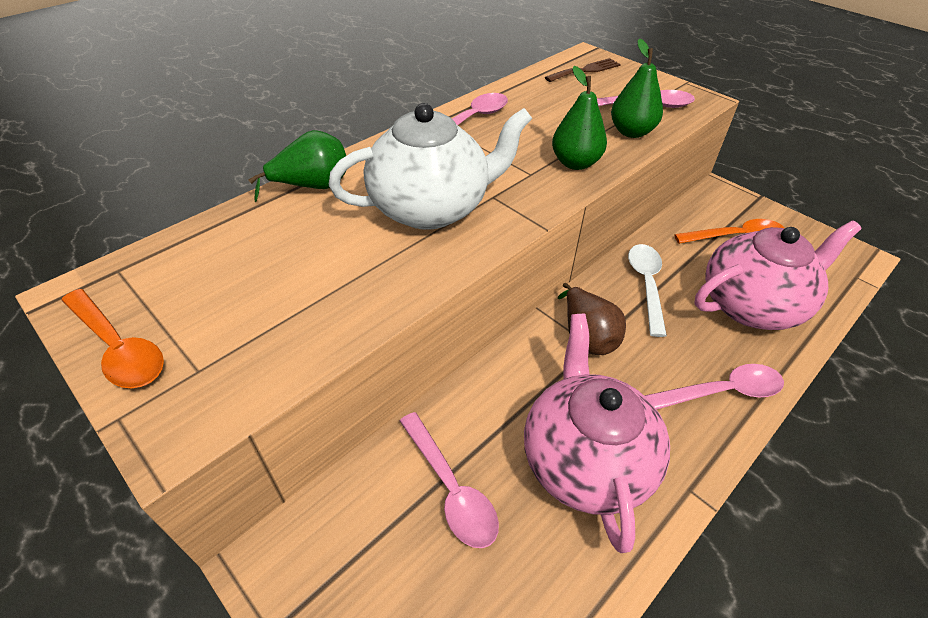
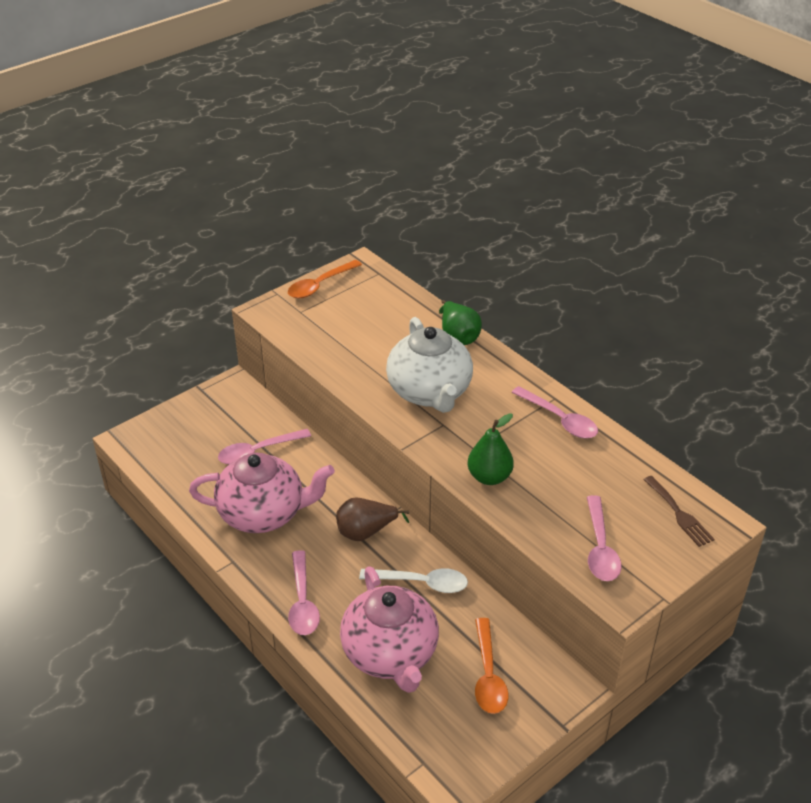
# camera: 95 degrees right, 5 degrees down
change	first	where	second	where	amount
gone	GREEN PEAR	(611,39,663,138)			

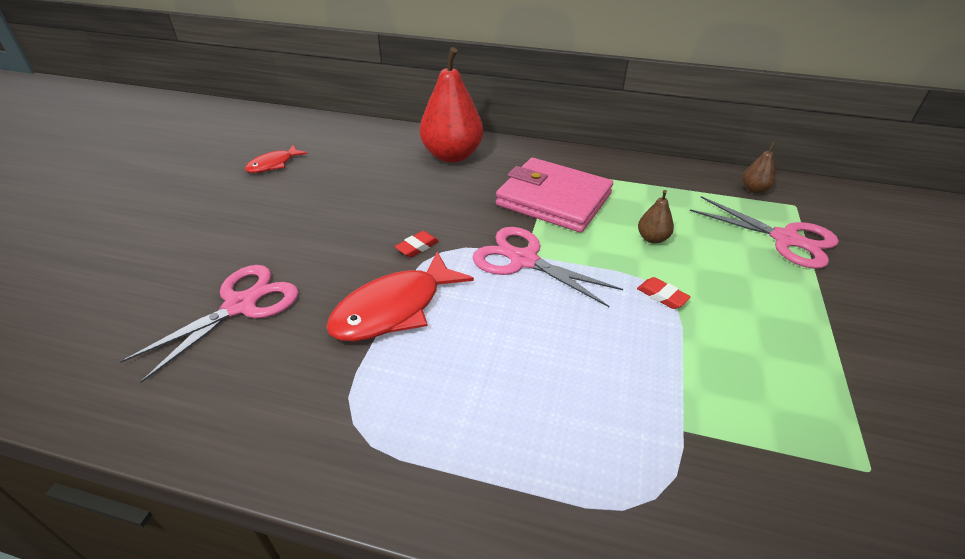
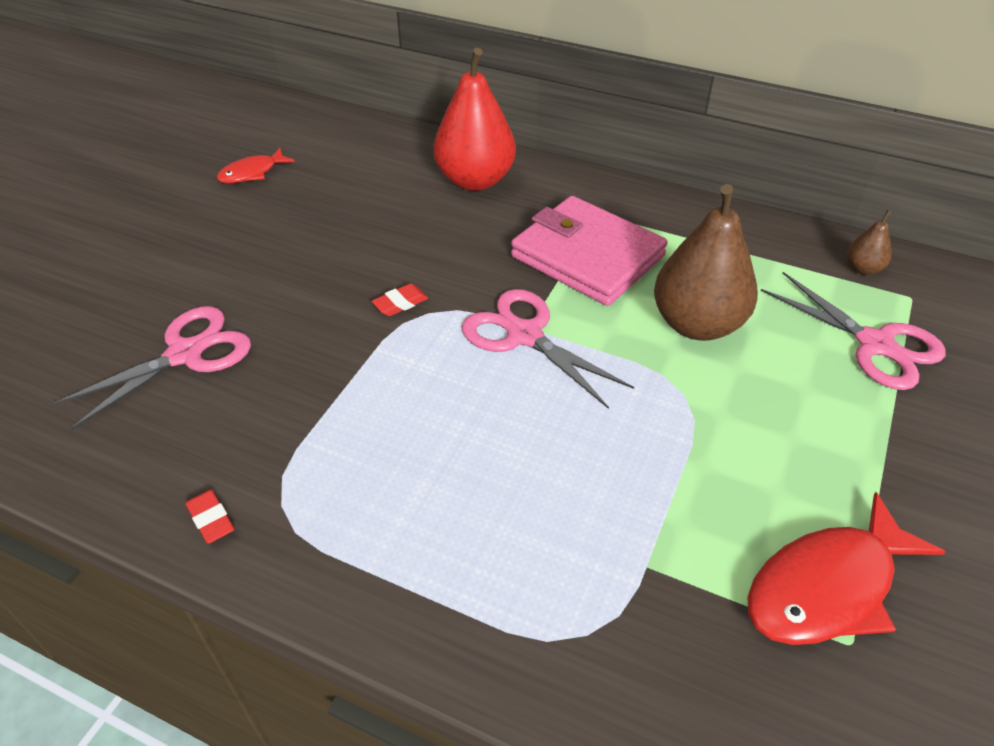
# camera: 10 degrees right, 5 degrees up
change	first	where	second	where	amount
shifted	CRIMSON FISH	(326,252,474,342)		(748,492,945,645)	
shifted	CRIMSON PENCIL ERASER	(637,277,691,309)		(185,489,234,544)	
scaled	BROWN PEAR	(638,190,674,244)		(654,184,758,341)	x2.23

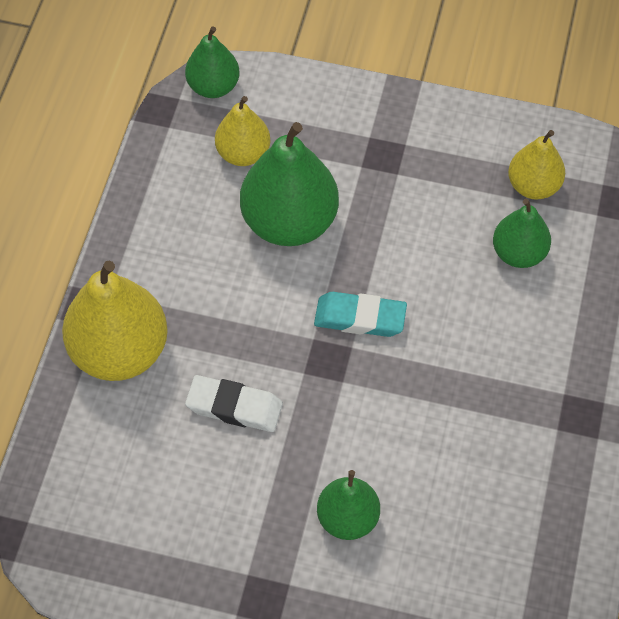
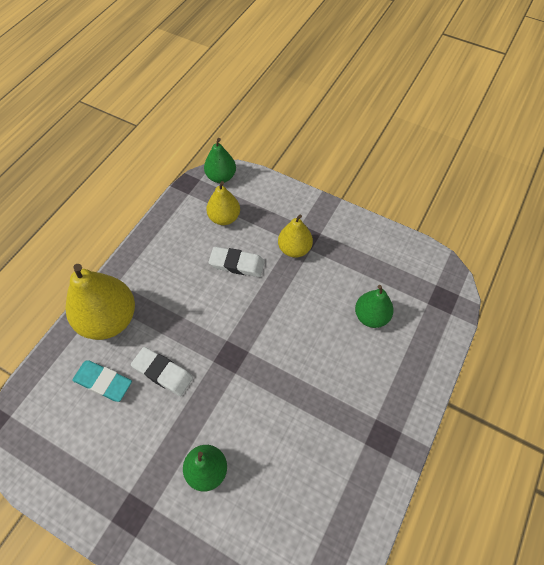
# camera: 15 degrees right, 0 degrees up
change	first	where	second	where	amount
shifted	TEAL PENCIL ERASER	(314,292,407,337)		(72,360,132,402)	
shifted	GOLDEN PEAR	(508,130,565,200)		(278,215,313,258)	
swapped	GREEN PEAR	(240,122,339,246)	WHITE PENCIL ERASER	(208,247,265,277)	

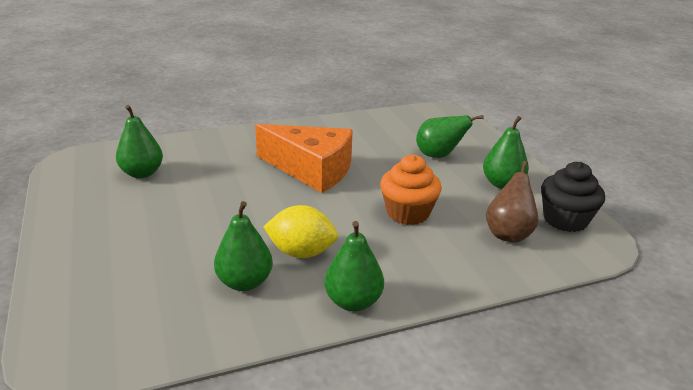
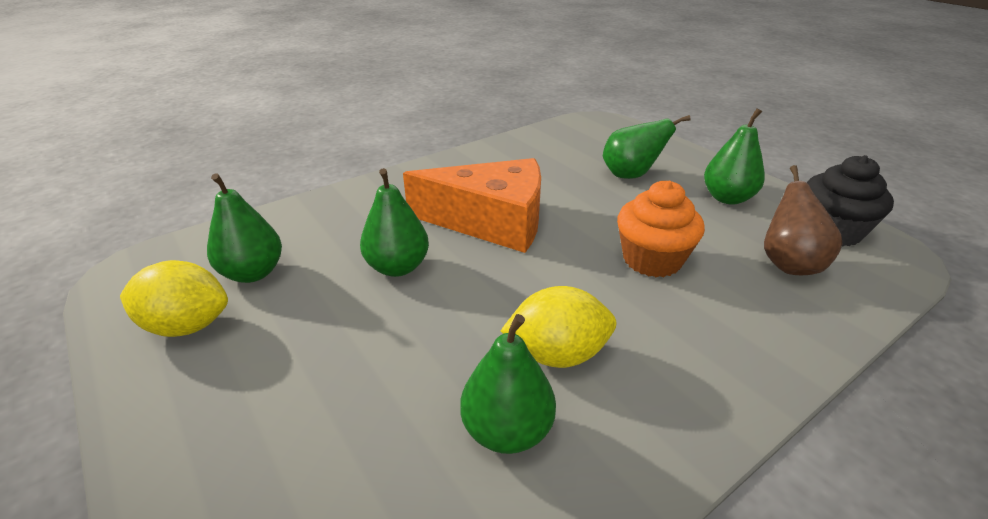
# camera: 15 degrees left, 5 degrees up
change	first	where	second	where	amount
new			GOLDEN CITRUS FRUIT	(120,260,228,337)	
shifted	GREEN PEAR	(324,221,384,311)		(360,168,429,277)	

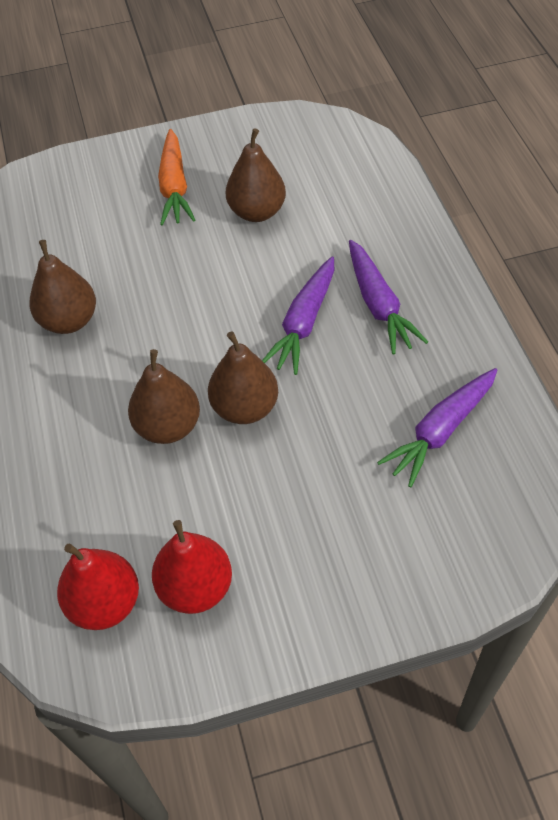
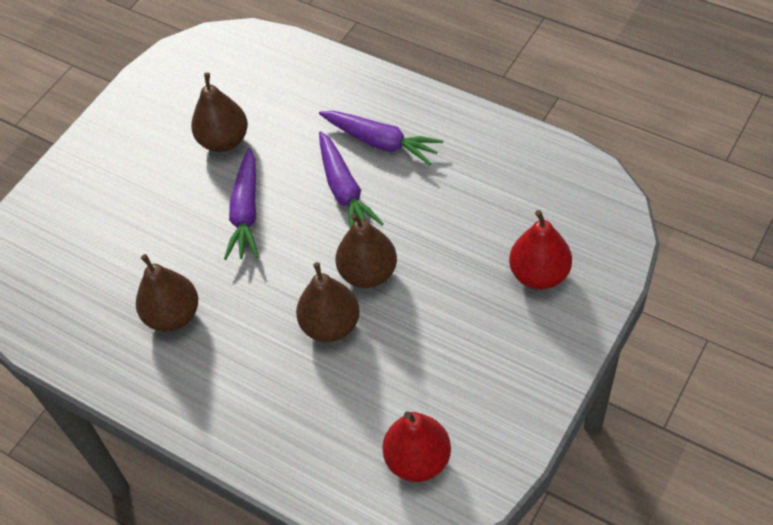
# camera: 40 degrees left, 0 degrees up
change	first	where	second	where	amount
gone	ORANGE-COLOURED CARROT	(158,129,195,226)			
shifted	CRIMSON PEAR	(152,520,232,614)		(509,210,572,290)	
shifted	ROYAL PURPLE CARROT	(377,368,497,487)		(224,148,259,260)	

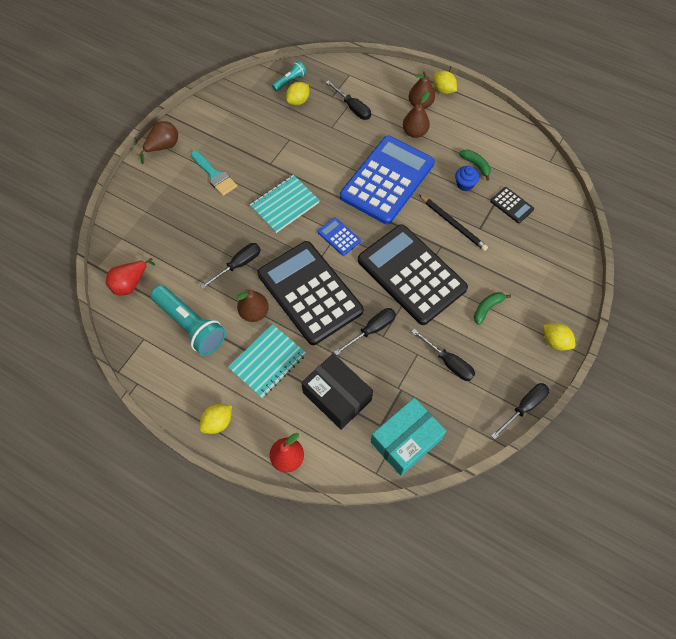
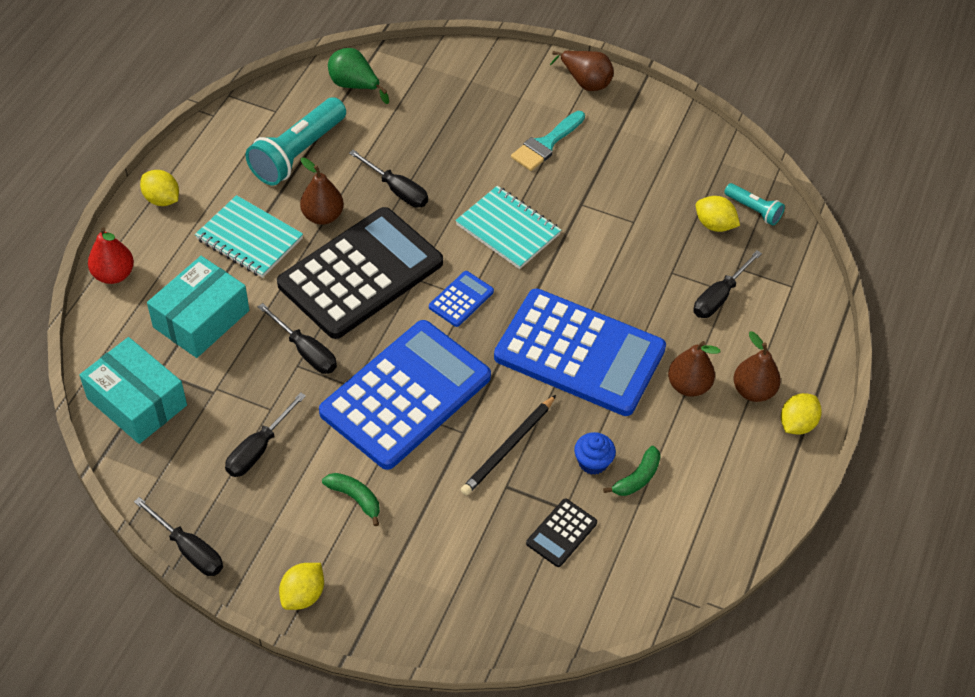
# camera: 80 degrees right, 10 degrees down
change	first	where	second	where	amount
repainted	CRIMSON PEAR	(106,258,155,296)	GREEN PEAR	(328,48,389,104)	
repainted	JET-BLACK BOX	(301,353,373,430)	TEAL BOX	(147,256,249,358)	
repainted	JET-BLACK CALCULATOR	(358,224,468,325)	COBALT CALCULATOR	(319,320,491,470)	

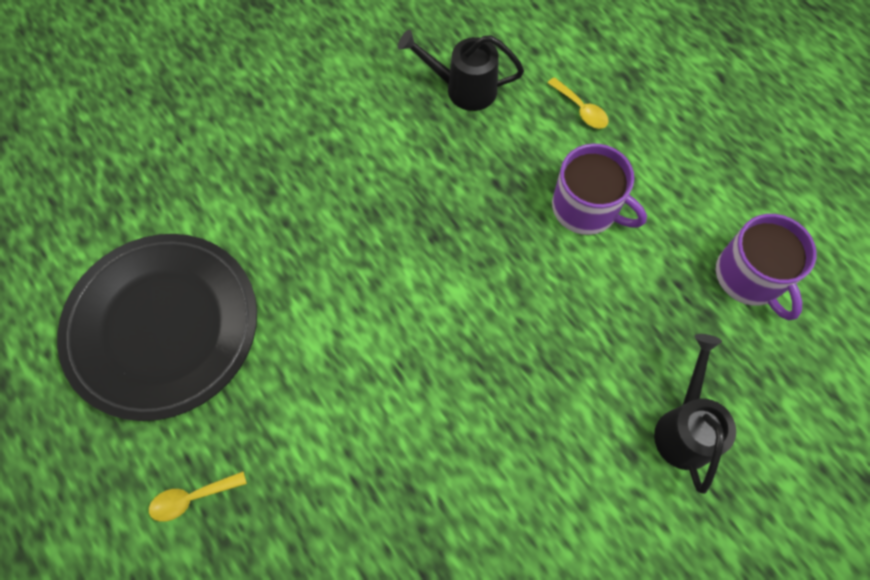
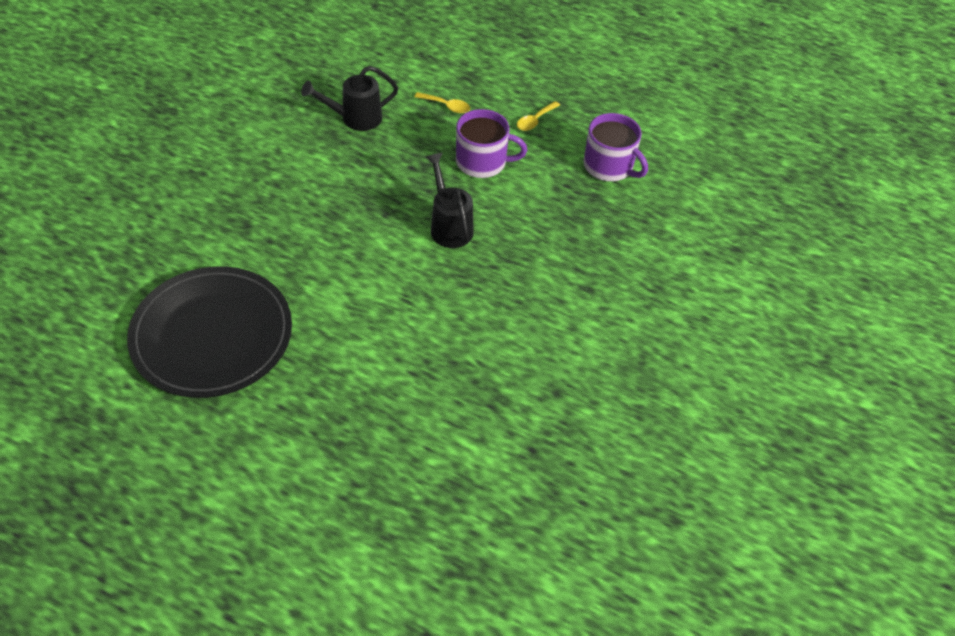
# camera: 30 degrees left, 15 degrees down
change	first	where	second	where	amount
shifted	GOLDEN TEASPOON	(149,471,247,522)		(517,101,560,131)	
shifted	JET-BLACK WATERING POT	(654,334,736,494)		(426,153,474,248)	

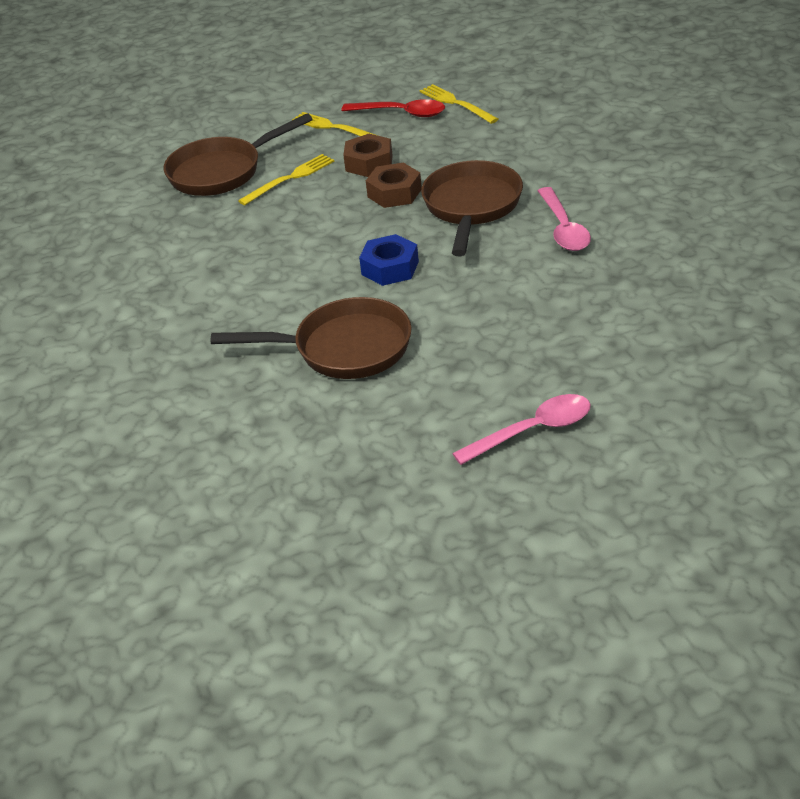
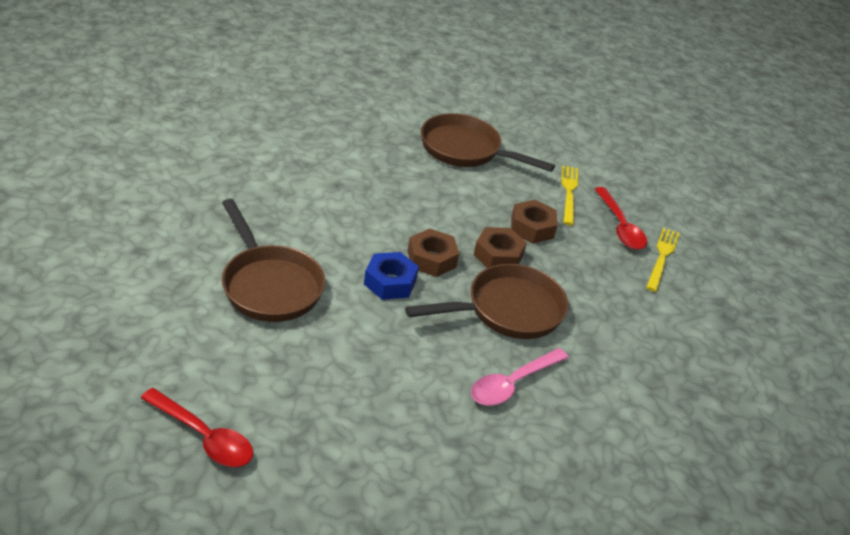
# camera: 50 degrees right, 0 degrees up
change	first	where	second	where	amount
gone	GOLDEN FORK	(238,154,334,205)			
new			BROWN NUT	(408,229,459,277)	
repainted	PINK TEASPOON	(452,394,591,465)	CRIMSON TEASPOON	(141,388,253,467)	

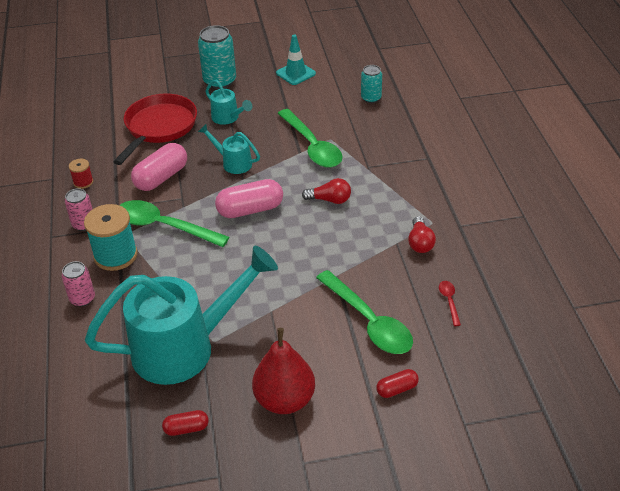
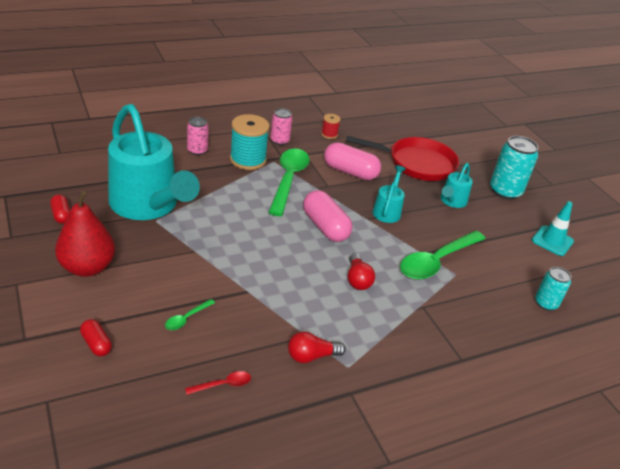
# camera: 70 degrees right, 5 degrees down
change	first	where	second	where	amount
scaled	GREEN TEASPOON	(316,270,413,354)		(165,299,215,330)	x0.43

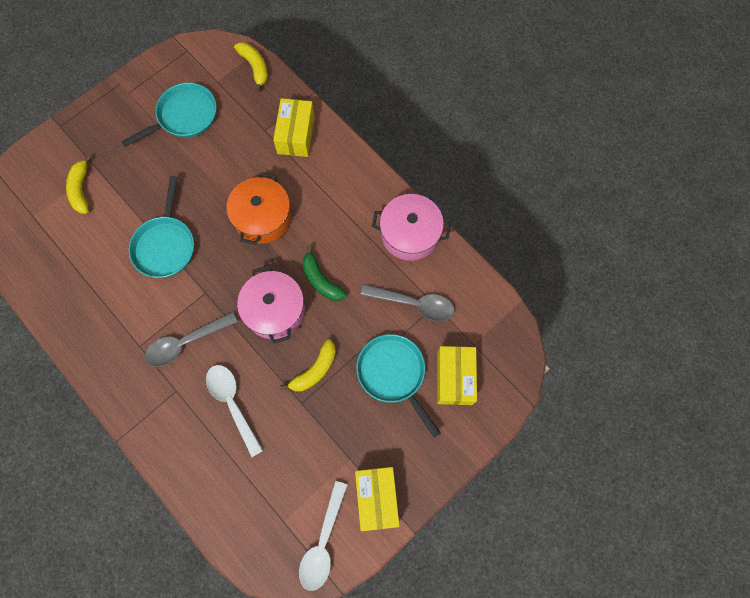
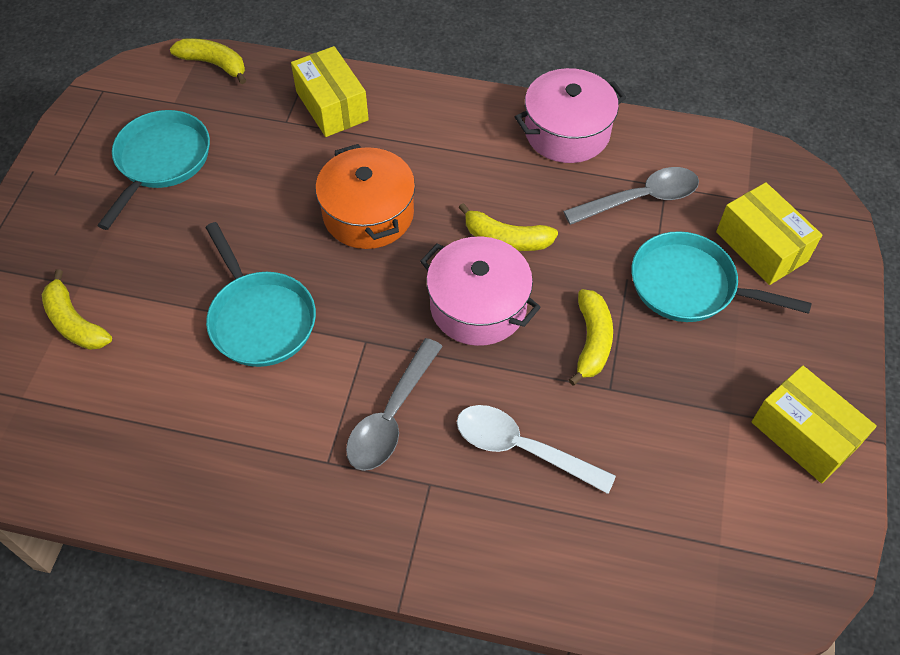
# camera: 35 degrees left, 15 degrees down
change	first	where	second	where	amount
gone	WHITE TEASPOON	(299,481,348,591)			
repainted	GREEN TOY BANANA	(302,246,347,301)	GOLDEN TOY BANANA	(459,203,558,251)	

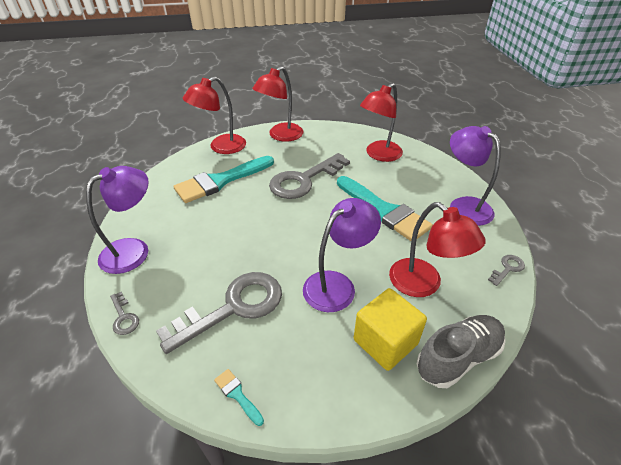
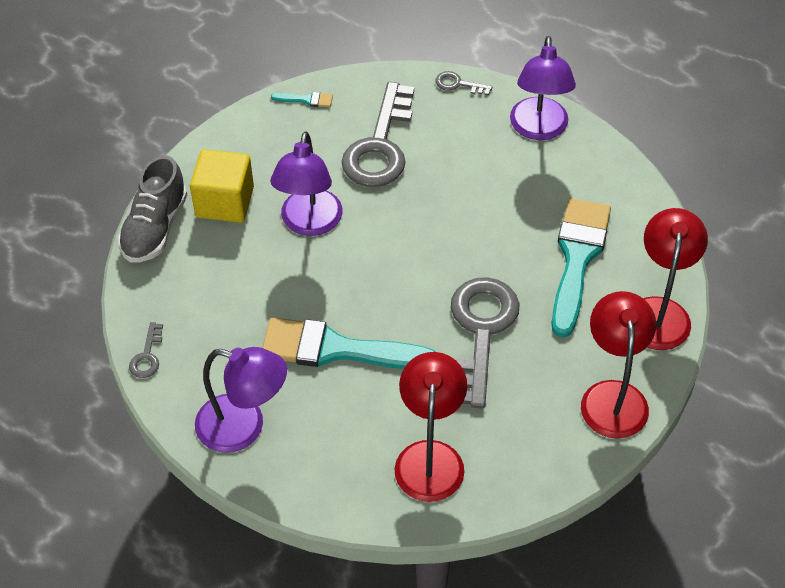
# camera: 140 degrees right, 10 degrees up
change	first	where	second	where	amount
gone	CRIMSON READING LAMP	(389,202,486,297)			

